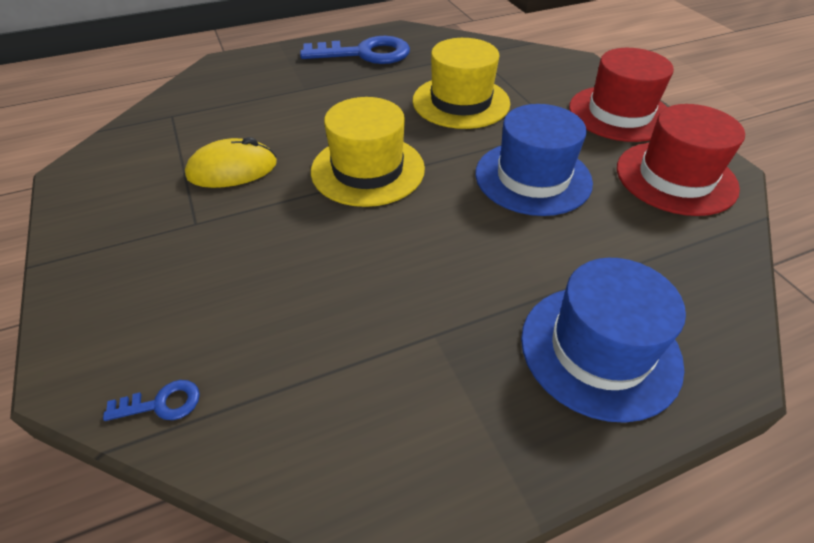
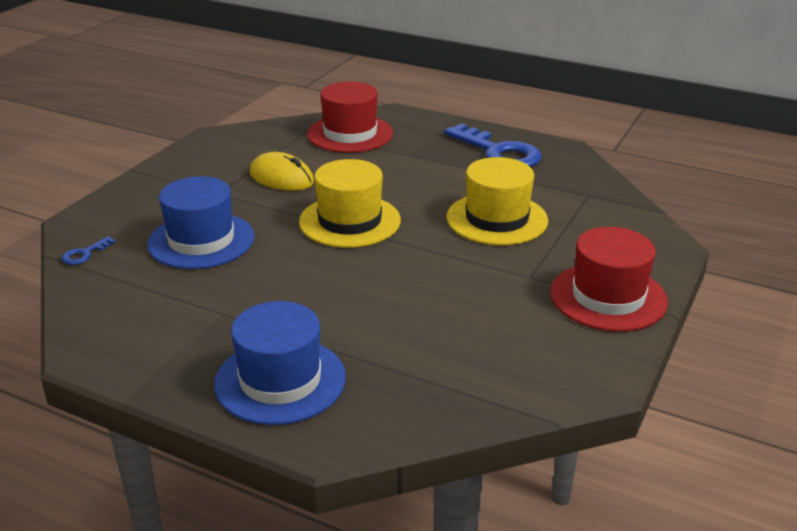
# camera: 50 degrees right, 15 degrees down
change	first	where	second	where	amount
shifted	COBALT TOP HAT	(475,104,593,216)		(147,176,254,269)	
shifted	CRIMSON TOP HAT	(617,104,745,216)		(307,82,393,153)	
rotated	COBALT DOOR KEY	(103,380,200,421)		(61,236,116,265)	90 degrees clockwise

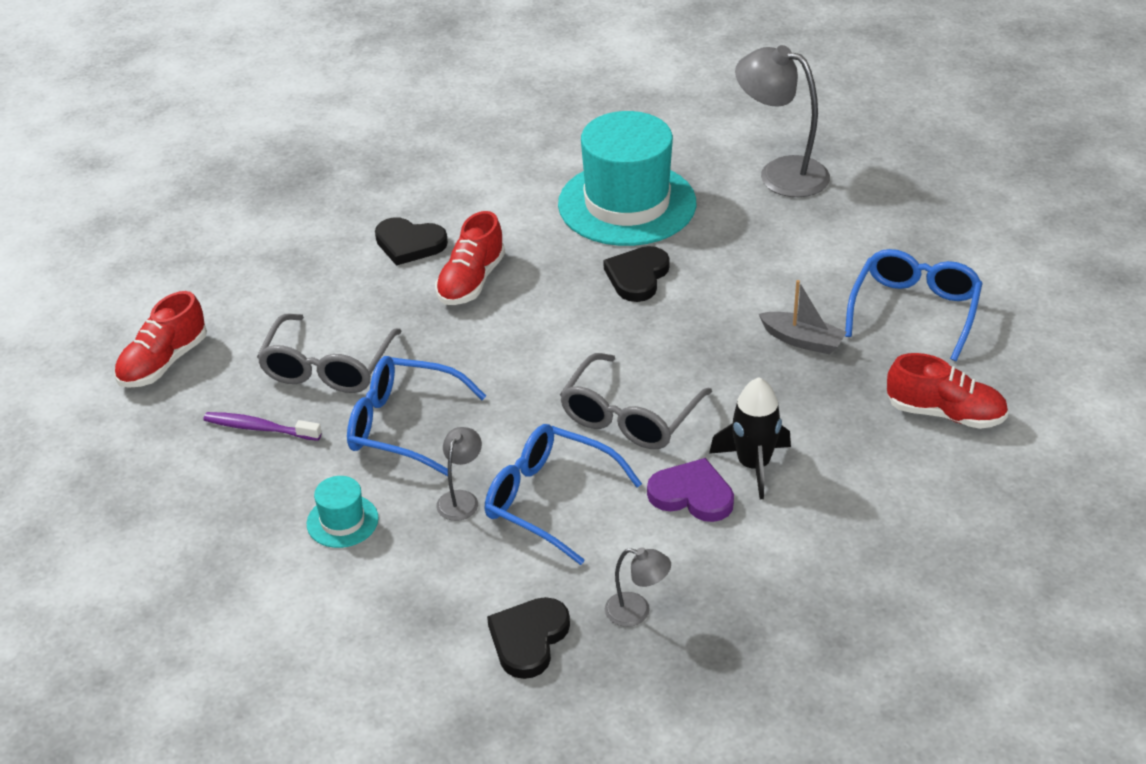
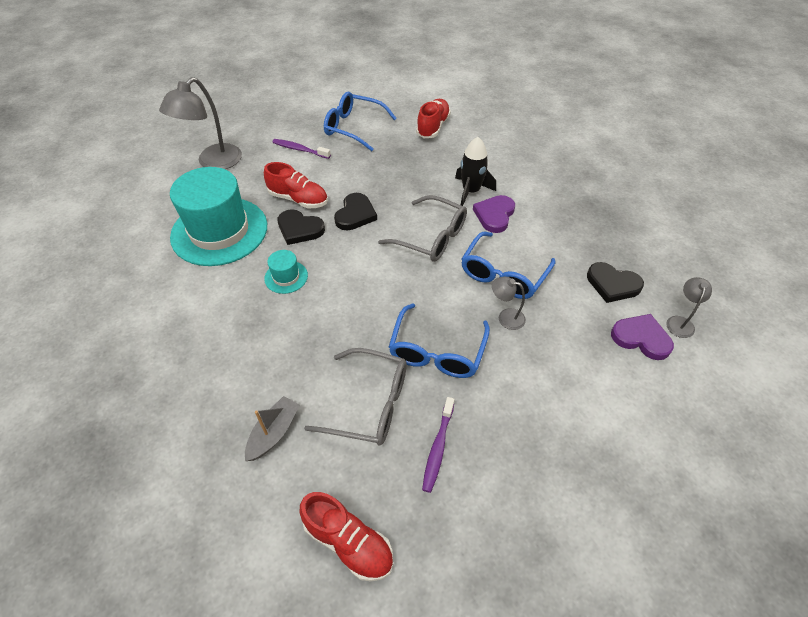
# camera: 90 degrees left, 10 degrees up
change	first	where	second	where	amount
new			ROYAL PURPLE TOOTH BRUSH	(272,139,331,159)	
new			ROYAL PURPLE HEART	(611,314,674,360)	
shifted	TEAL TOP HAT	(307,476,379,548)		(264,250,308,294)	
shifted	JET-BLACK HEART	(375,217,448,266)		(334,193,377,230)	
shifted	CRIMSON LACE-UP SHOE	(435,211,505,305)		(264,162,328,208)	
shifted	GRAY READING LAMP	(605,547,671,627)		(666,277,712,338)	
shifted	GRAY BOAT	(759,280,847,355)		(245,396,300,461)	

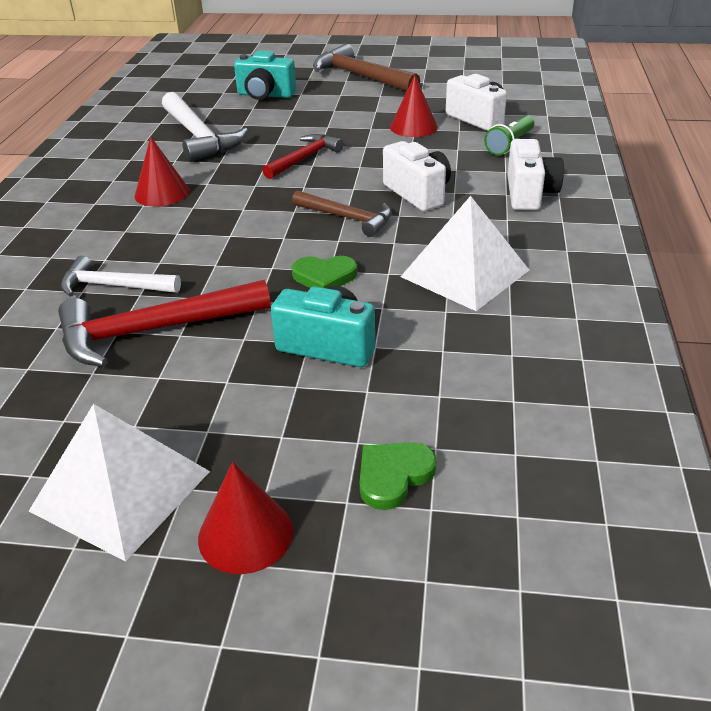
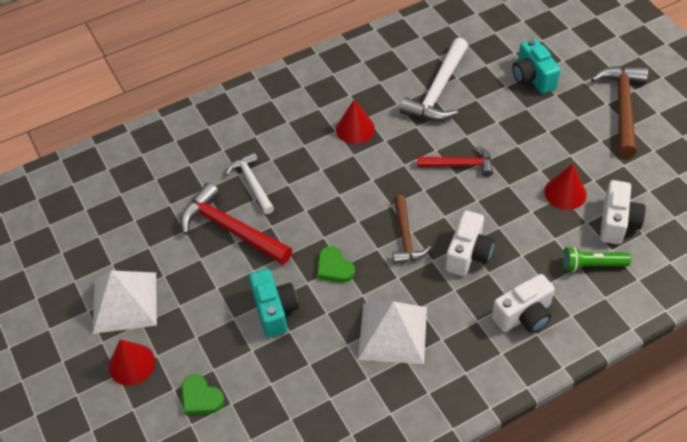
# camera: 55 degrees right, 15 degrees up
change	first	where	second	where	amount
rotated	GREEN HEART	(360,442,437,510)		(182,374,224,415)	150 degrees counterclockwise

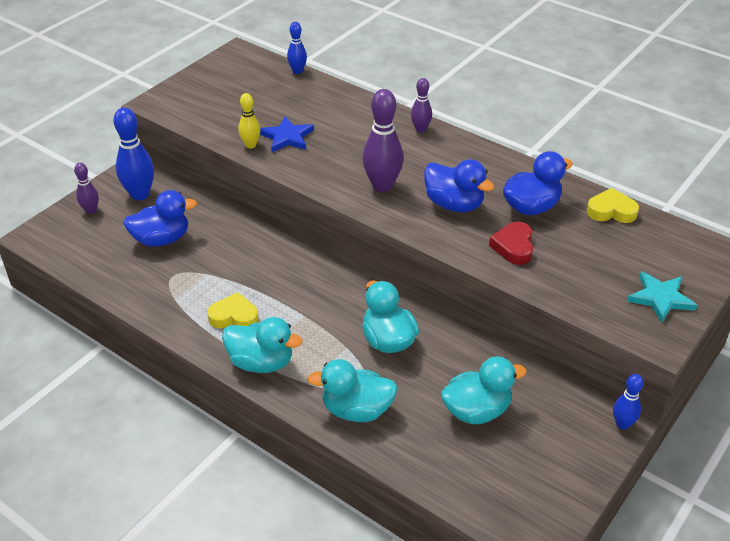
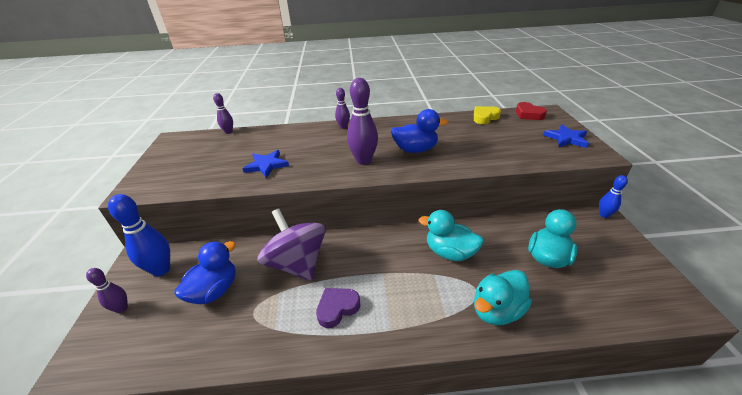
# camera: 40 degrees left, 5 degrees down
change	first	where	second	where	amount
gone	TEAL DUCK	(222,317,302,373)			
gone	GOLDEN TENPIN	(238,93,260,148)			
gone	COBALT DUCK	(503,151,573,215)			
new			ROYAL PURPLE SPINNING TOP	(257,209,326,281)	
shifted	CRIMSON HEART	(489,222,533,265)		(516,102,547,120)	
repainted	GOLDEN HEART	(207,292,259,328)	ROYAL PURPLE HEART	(316,288,360,328)	
repainted	COBALT TENPIN	(287,22,307,74)	ROYAL PURPLE TENPIN	(213,93,233,134)	
repainted	TEAL STAR	(627,271,697,323)	COBALT STAR	(543,124,589,148)	

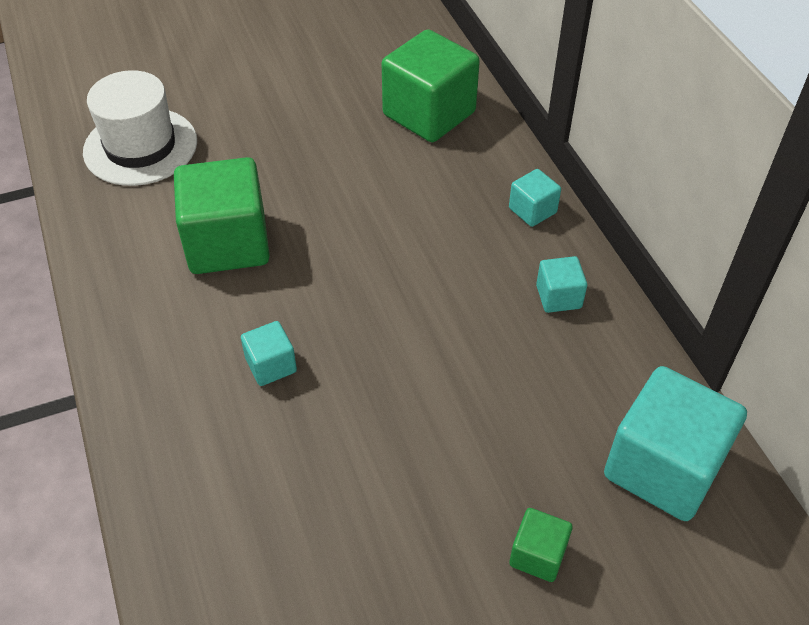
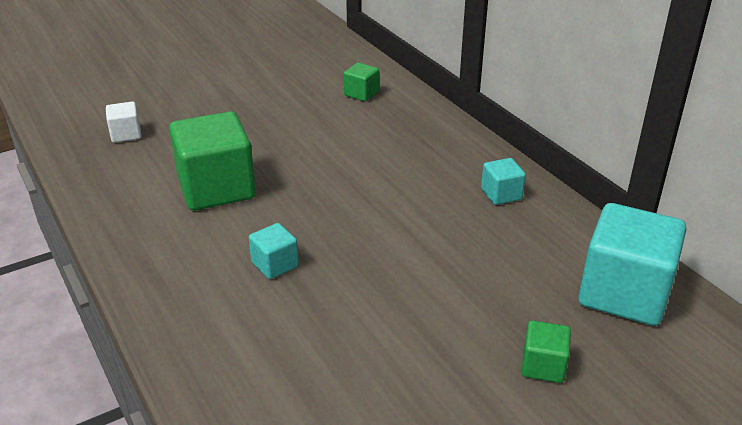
# camera: 10 degrees left, 15 degrees down
change	first	where	second	where	amount
gone	TEAL BLOCK	(509,169,561,227)			
swapped	WHITE TOP HAT	(83,70,197,186)	WHITE BLOCK	(106,101,141,143)	
scaled	GREEN BLOCK	(382,29,480,142)		(344,63,379,101)	x0.47

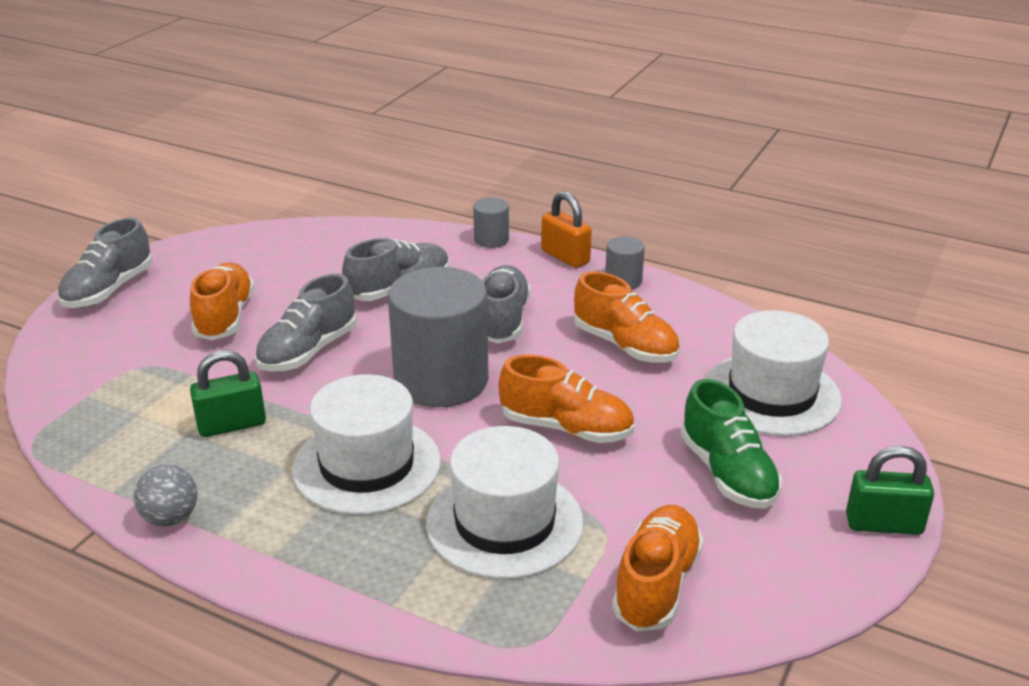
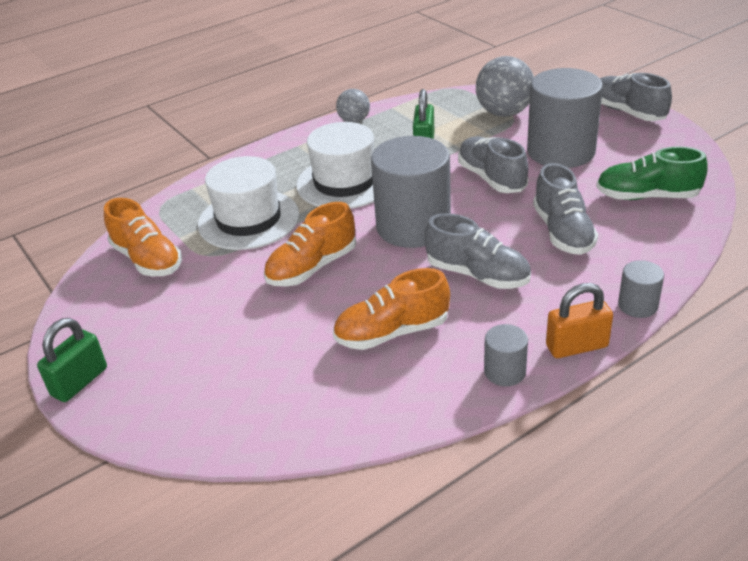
# camera: 120 degrees right, 5 degrees up
change	first	where	second	where	amount
gone	WHITE TOP HAT	(705,310,842,436)			
new			GRAY BALL	(476,56,534,117)	
shifted	GREEN LACE-UP SHOE	(681,379,782,509)		(596,146,708,200)	
swapped	ORANGE-COLOURED LACE-UP SHOE	(190,263,255,340)	GRAY CYLINDER SHAPE	(527,68,603,168)	

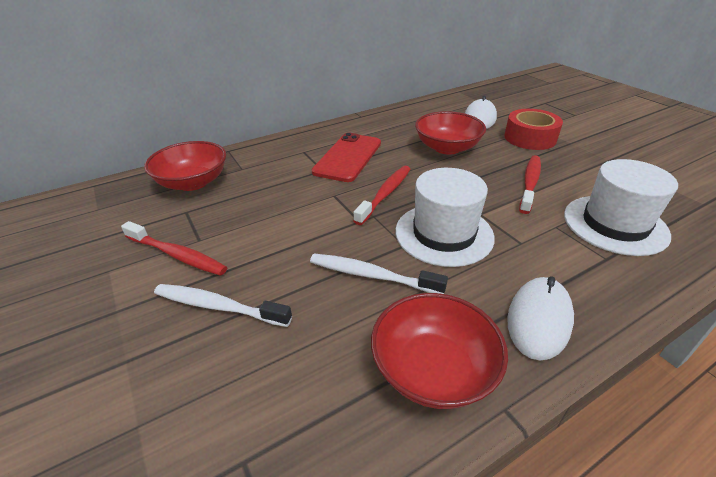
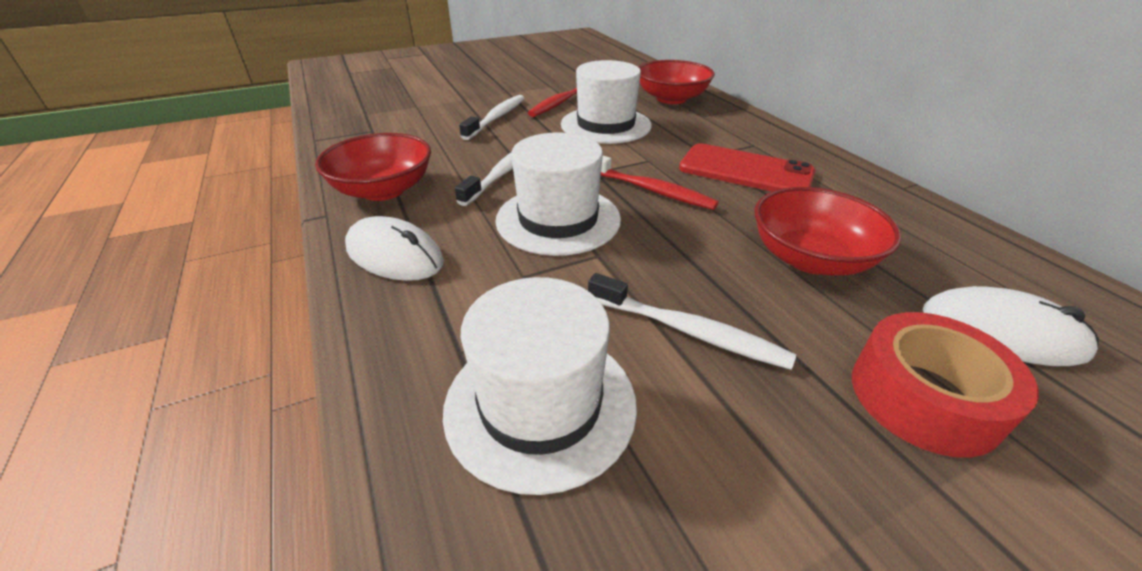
# camera: 95 degrees right, 0 degrees up
change	first	where	second	where	amount
new			WHITE TOP HAT	(561,60,652,144)	
repainted	CRIMSON TOOTH BRUSH	(519,155,541,214)	WHITE TOOTH BRUSH	(588,273,796,370)	

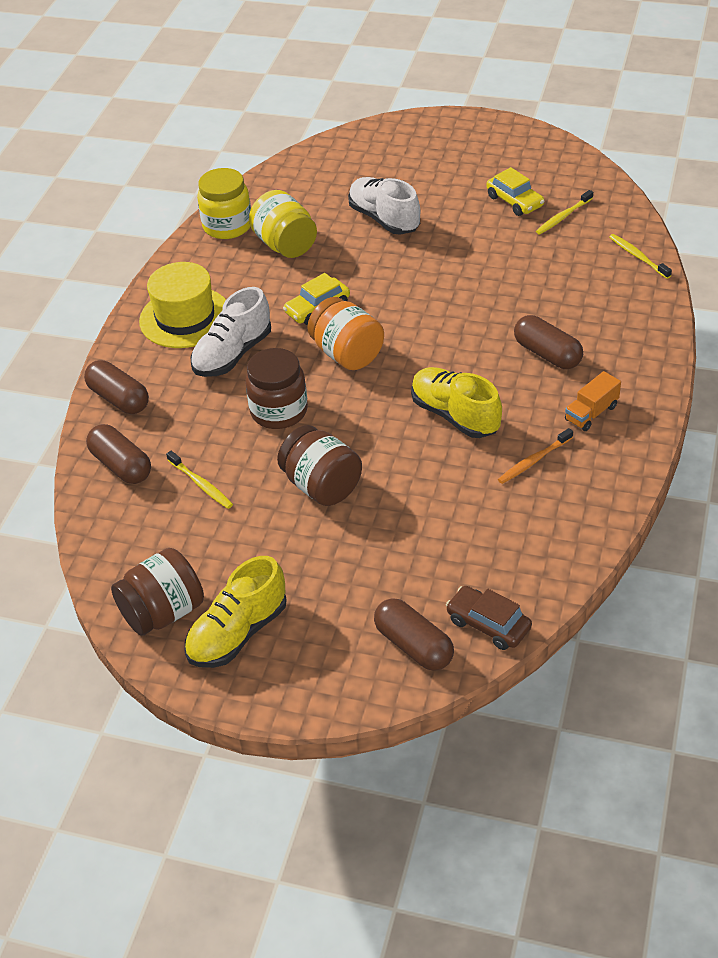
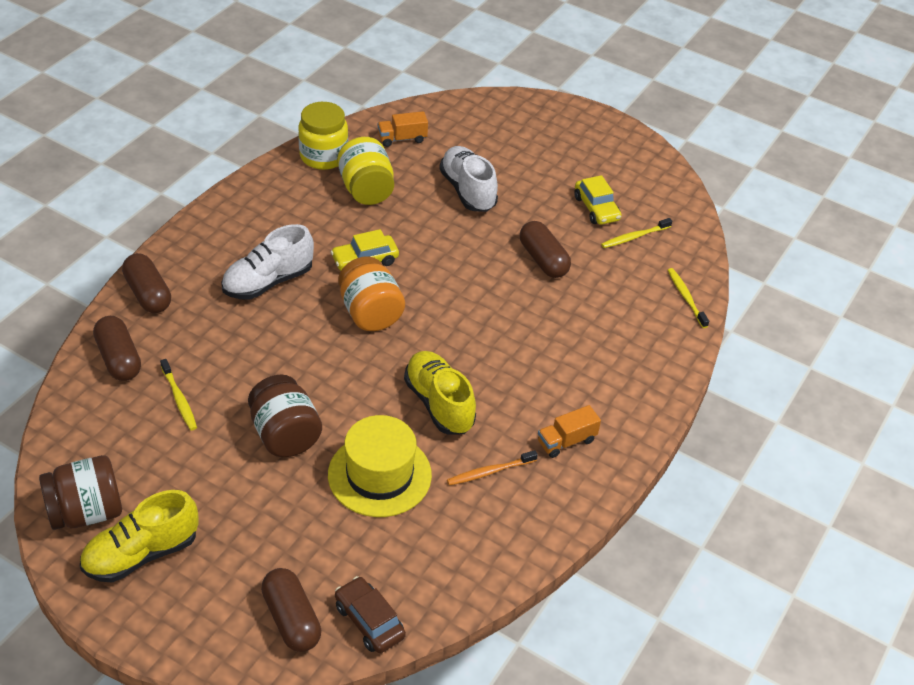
# camera: 10 degrees right, 0 degrees up
change	first	where	second	where	amount
gone	BROWN JAR	(245,348,308,429)			
new			ORANGE-COLOURED LORRY	(377,111,428,147)	
shifted	GOLDEN TOP HAT	(139,262,226,348)		(328,415,432,517)	
shifted	BROWN PILL SHAPE	(514,315,583,369)		(520,221,571,278)	

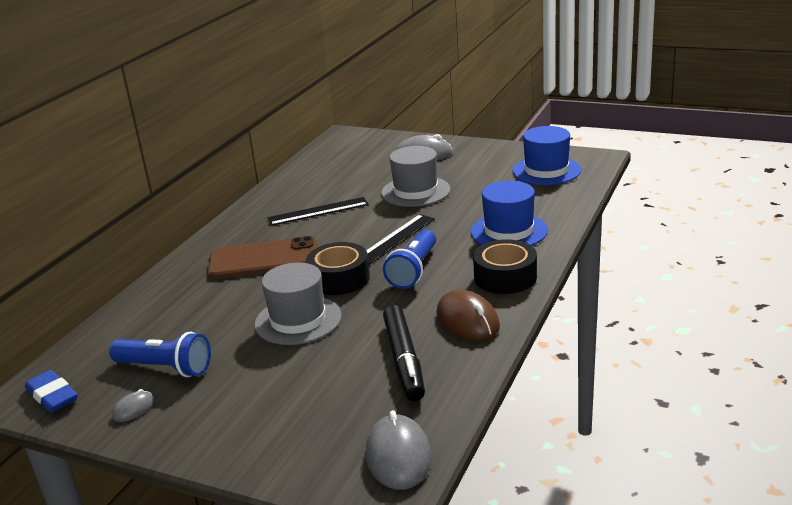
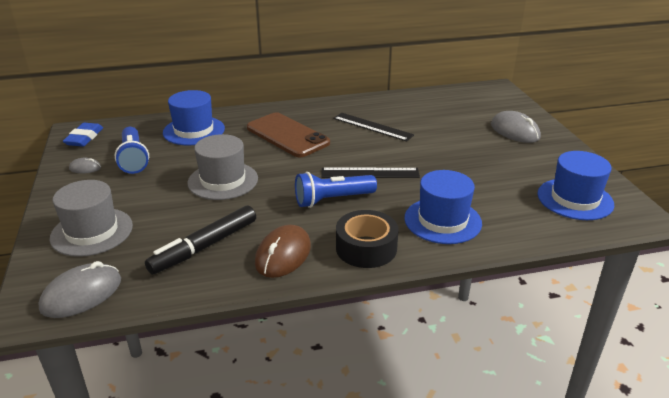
# camera: 50 degrees right, 5 degrees up
change	first	where	second	where	amount
gone	JET-BLACK STICKY TAPE	(306,242,370,295)			
new			COBALT TOP HAT	(163,90,225,145)	
shifted	GRAY TOP HAT	(381,146,450,207)		(50,180,133,257)	

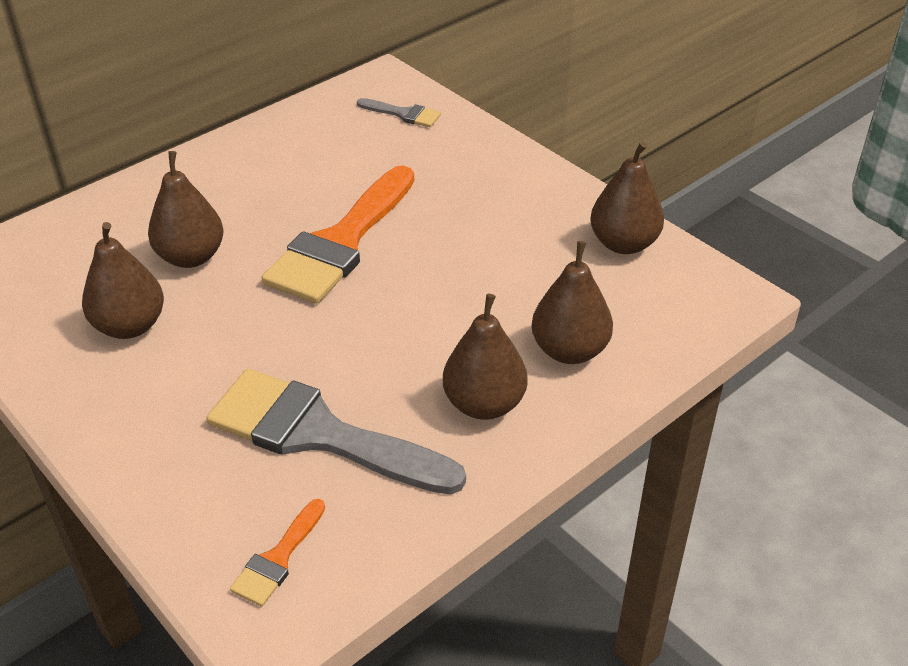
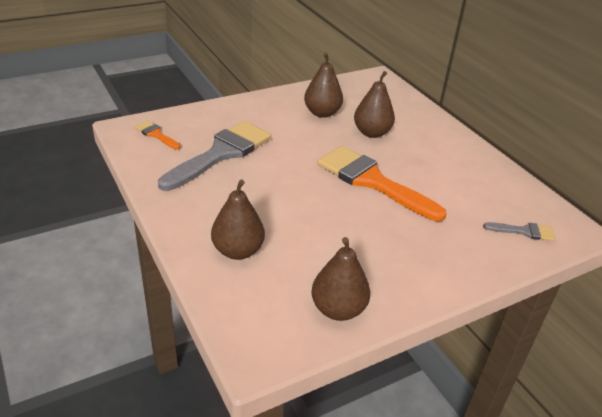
# camera: 100 degrees right, 5 degrees down
change	first	where	second	where	amount
gone	BROWN PEAR	(443,294,527,420)			
rotated	GRAY PAINT BRUSH	(357,98,441,127)		(483,222,555,241)	120 degrees counterclockwise

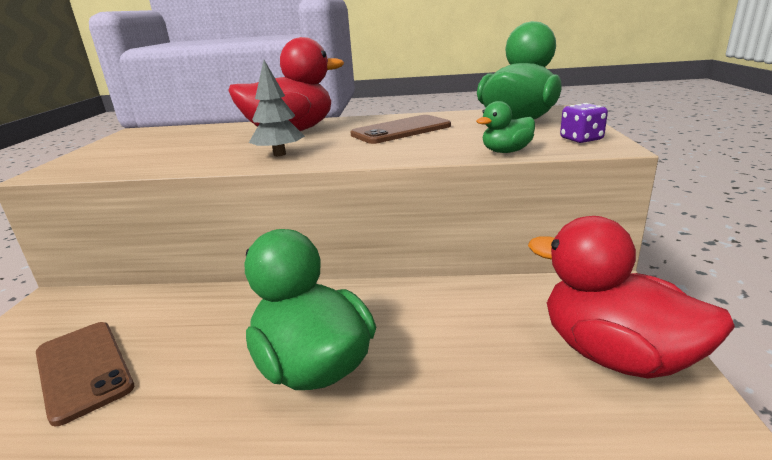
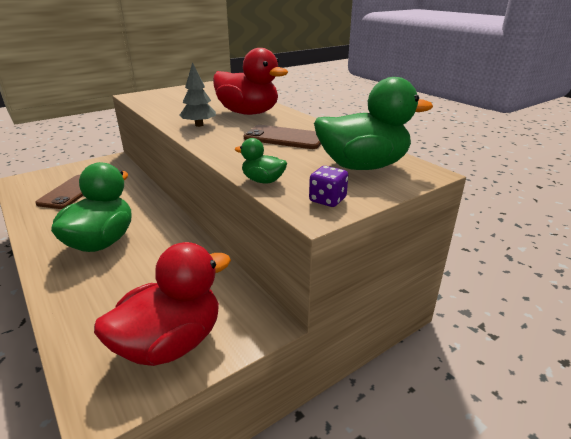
# camera: 50 degrees right, 5 degrees up
change	first	where	second	where	amount
rotated	CRIMSON DUCK	(528,216,735,379)		(94,242,231,366)	45 degrees clockwise

